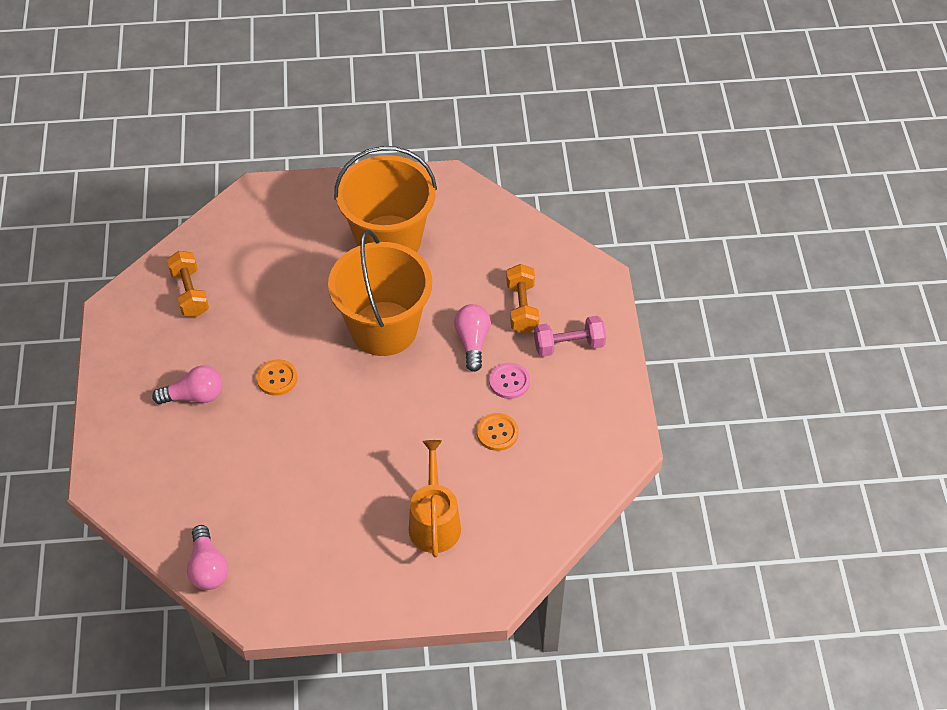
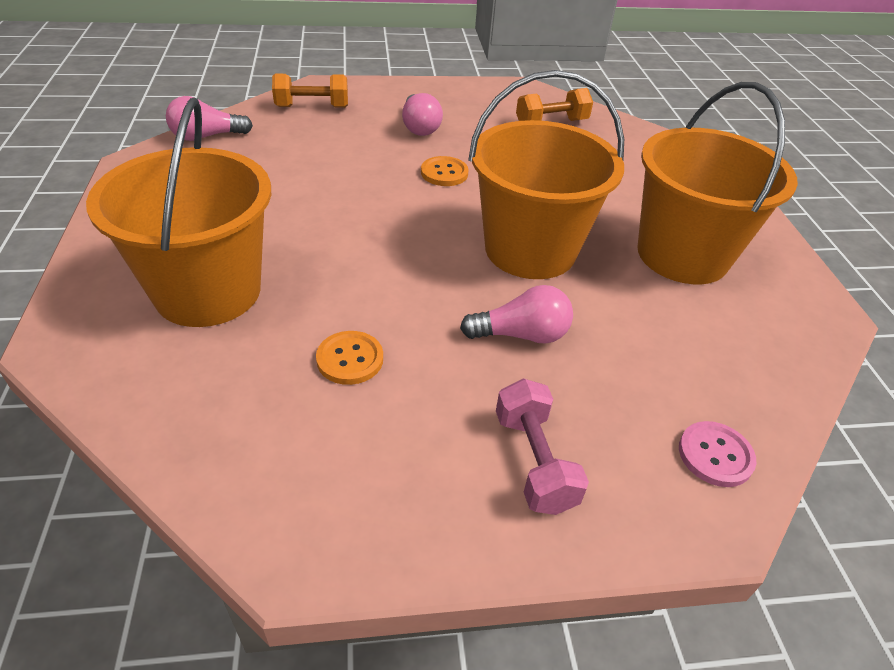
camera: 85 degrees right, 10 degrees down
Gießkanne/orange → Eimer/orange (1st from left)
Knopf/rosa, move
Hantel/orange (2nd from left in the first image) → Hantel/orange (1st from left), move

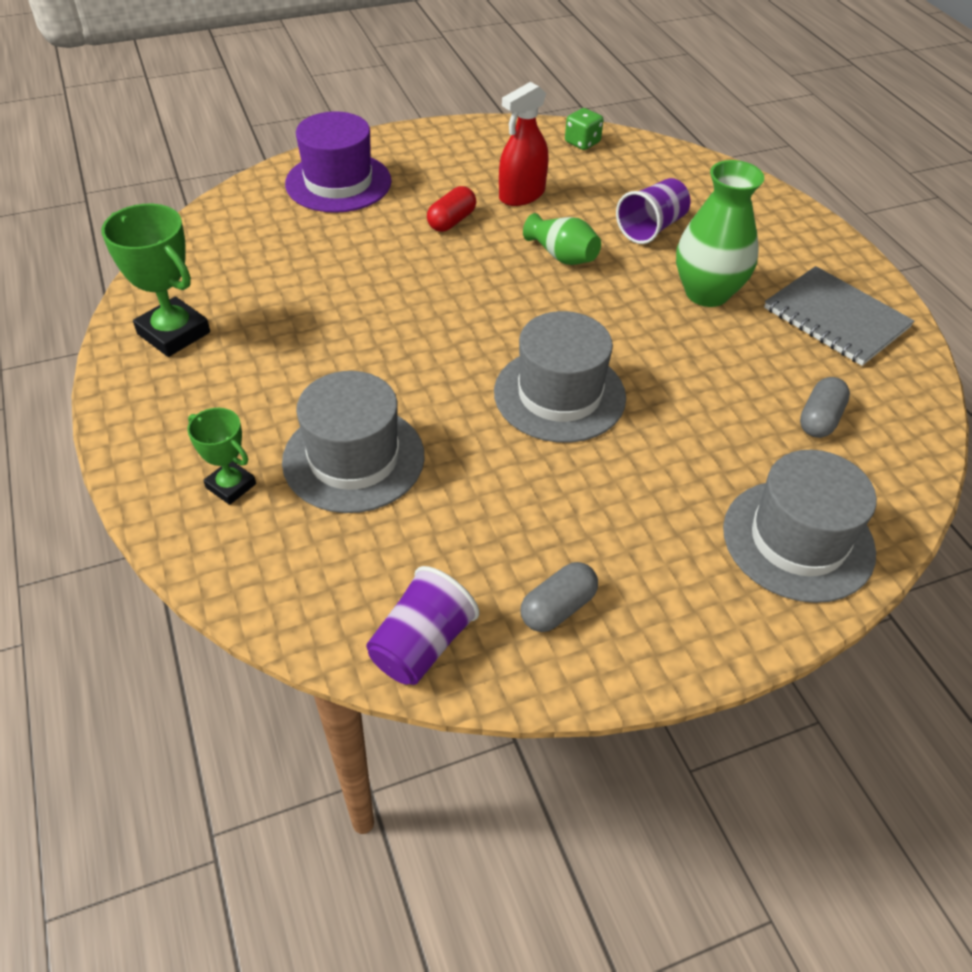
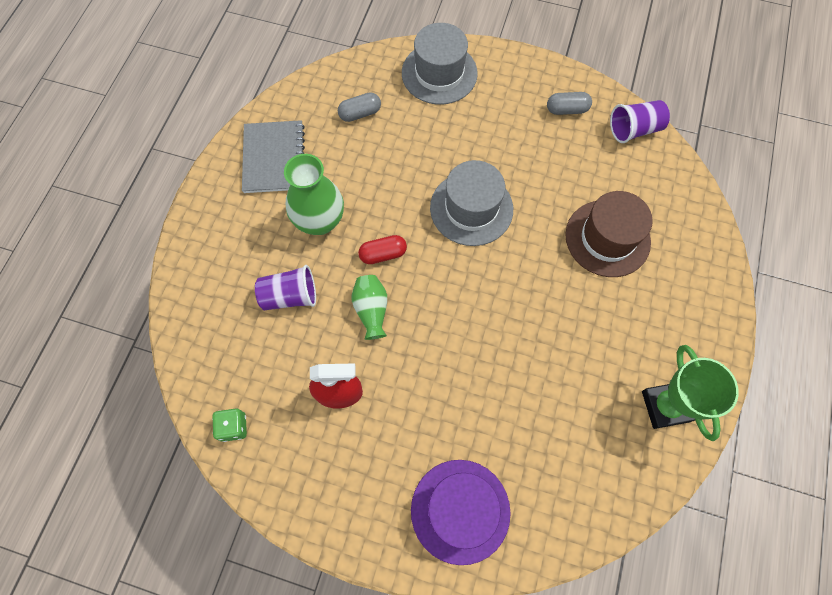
camera: 140 degrees left, 20 degrees up
Pokal/grün (2nd from left) → -
Hut/grau (1st from left) → Hut/braun
Kapsel/rot, move

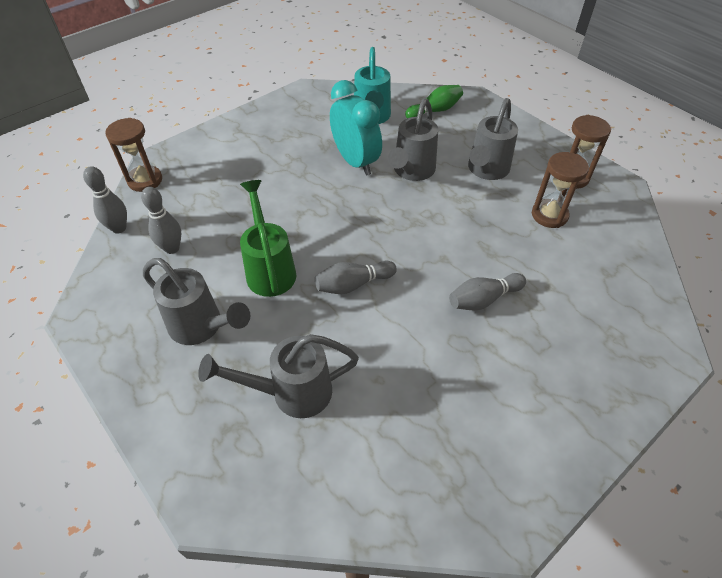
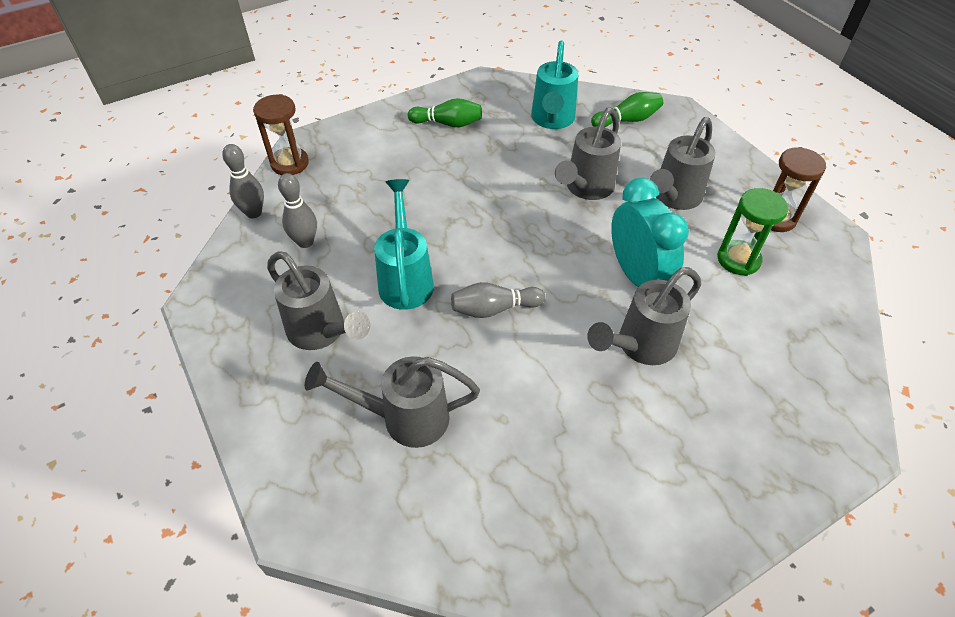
camera: 10 degrees right, 0 degrees up
Gießkanne/grün → Gießkanne/türkis (1st from left)
Wecker/türkis, move
Bowlingkegel/grau (4th from left) → Gießkanne/grau (4th from left)
Sanduhr/braun (2nd from left) → Sanduhr/grün
- → Bowlingkegel/grün (1st from left)

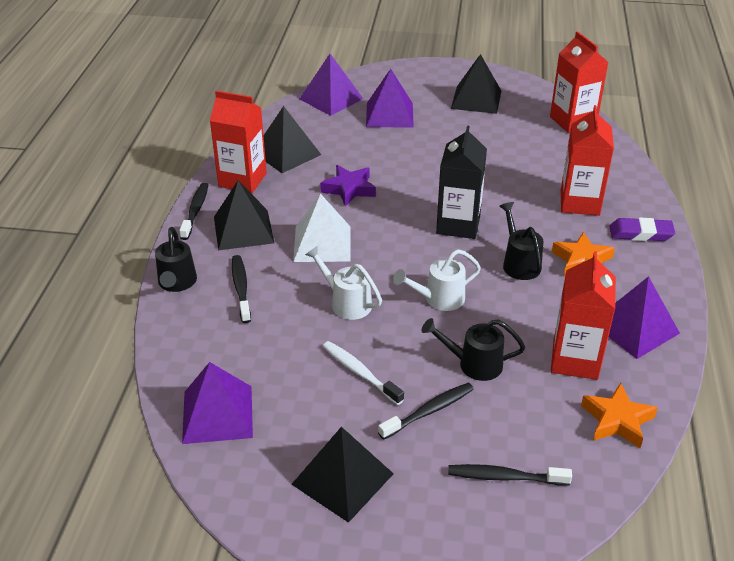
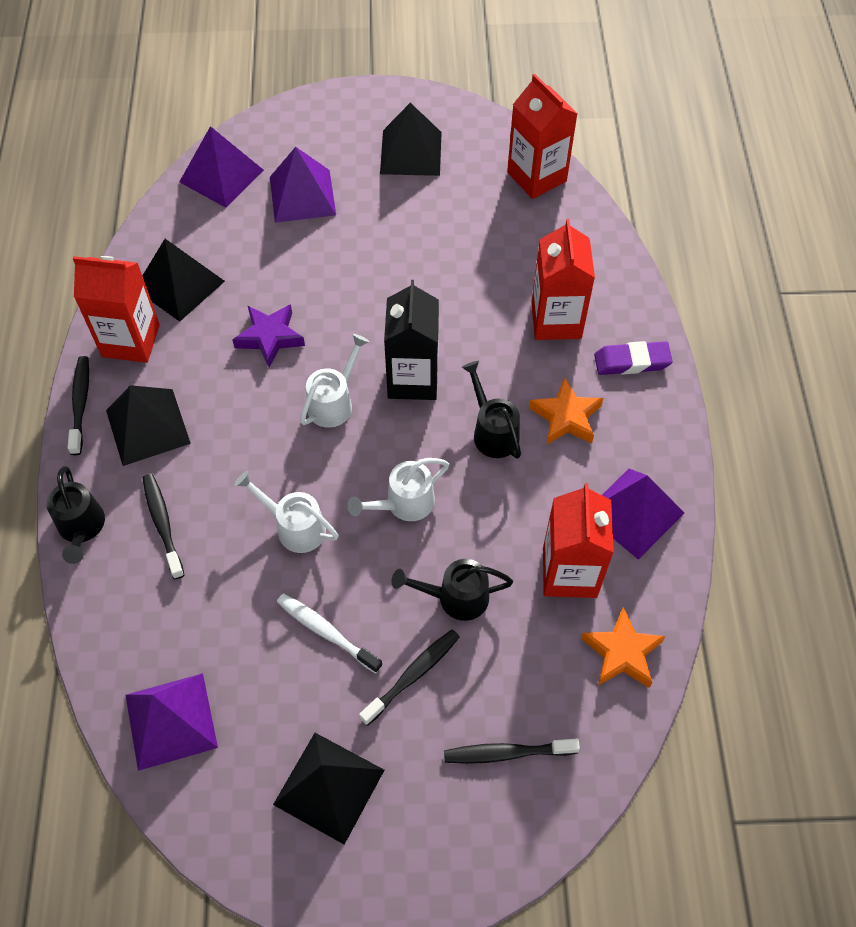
camera: 10 degrees left, 20 degrees up
Pyramide/weiß → -
- → Gießkanne/weiß (2nd from left)

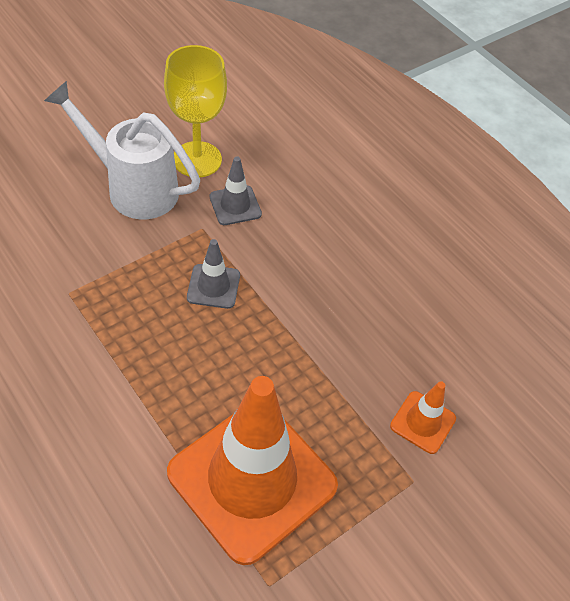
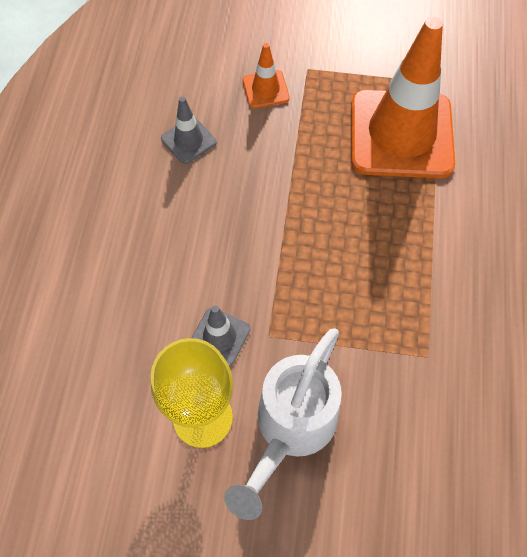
camera: 130 degrees left, 10 degrees up
Gießkanne/weiß, 45 degrees clockwise
Leitkegel/grau (1st from left), move

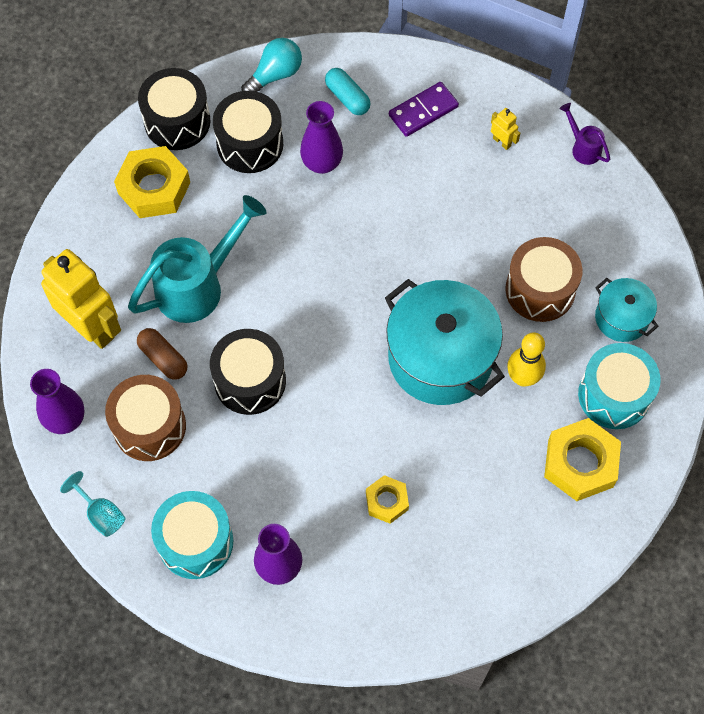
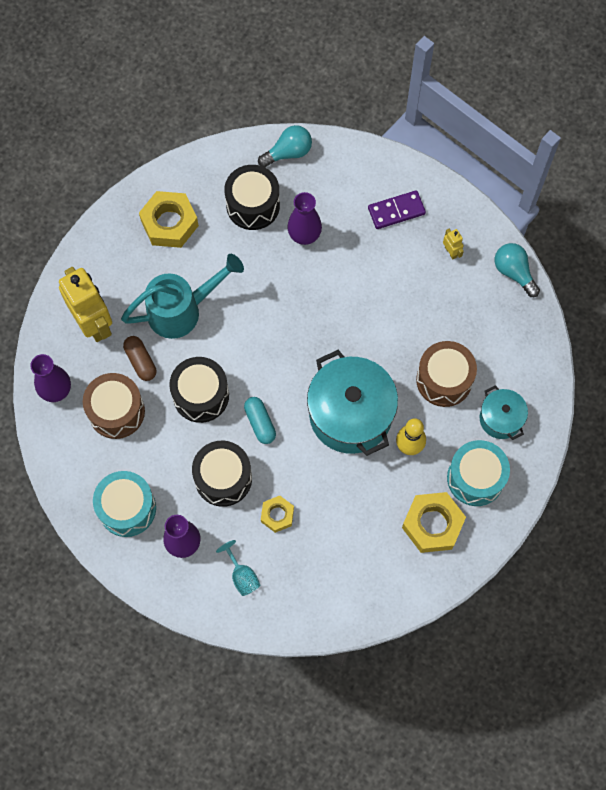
camera: 15 degrees right, 5 degrees up
Kelch/türkis, move
Trommel/schwarz (1st from left in the first image) → Trommel/schwarz (2nd from left), move
Kapsel/türkis, move
Gießkanne/lila → Glühbirne/türkis (2nd from left)

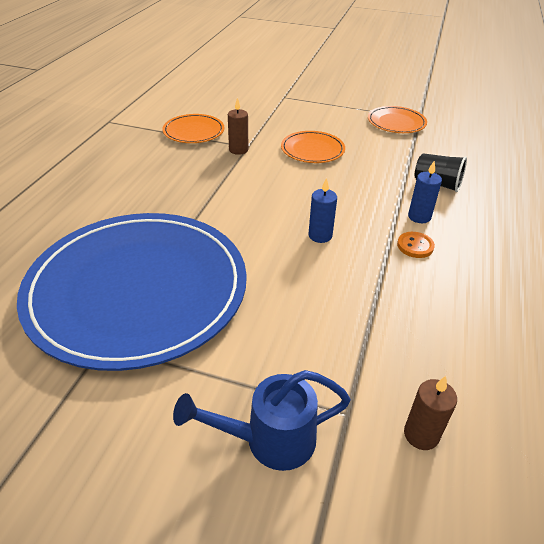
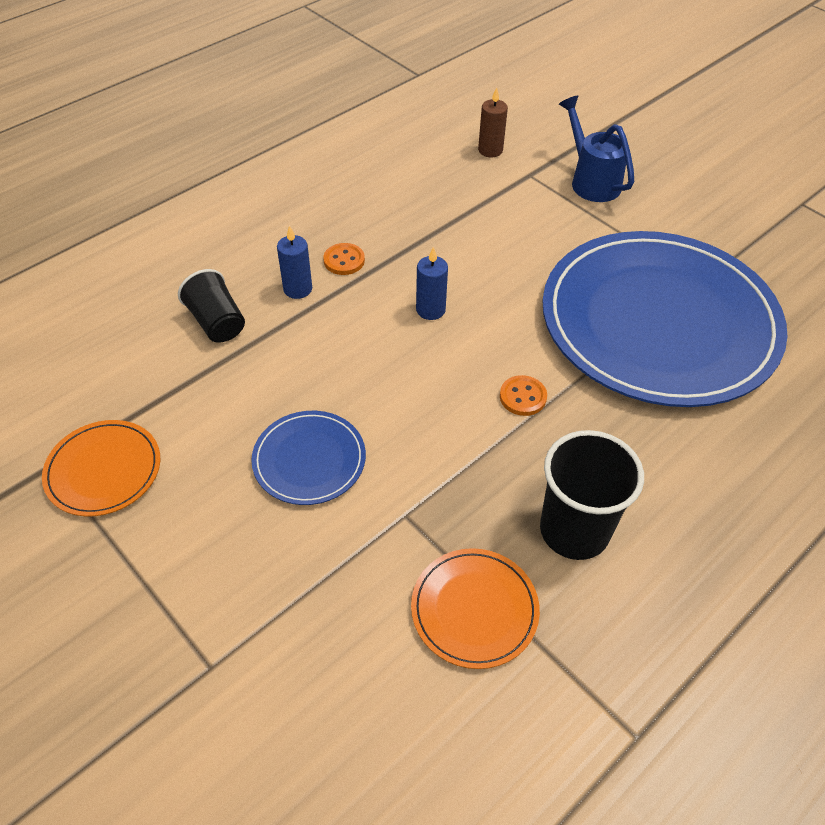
camera: 150 degrees left, 10 degrees up
Gießkanne/blau, 135 degrees counterclockwise
Kerze/braun (1st from left) → -
Teller/orange (2nd from left) → Teller/blau (1st from left)
- → Knopf/orange (2nd from left)
- → Becher/schwarz (2nd from left)

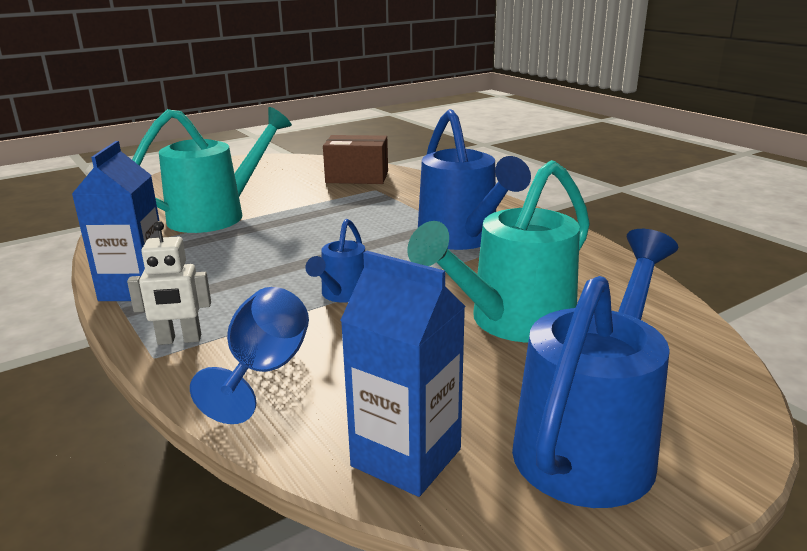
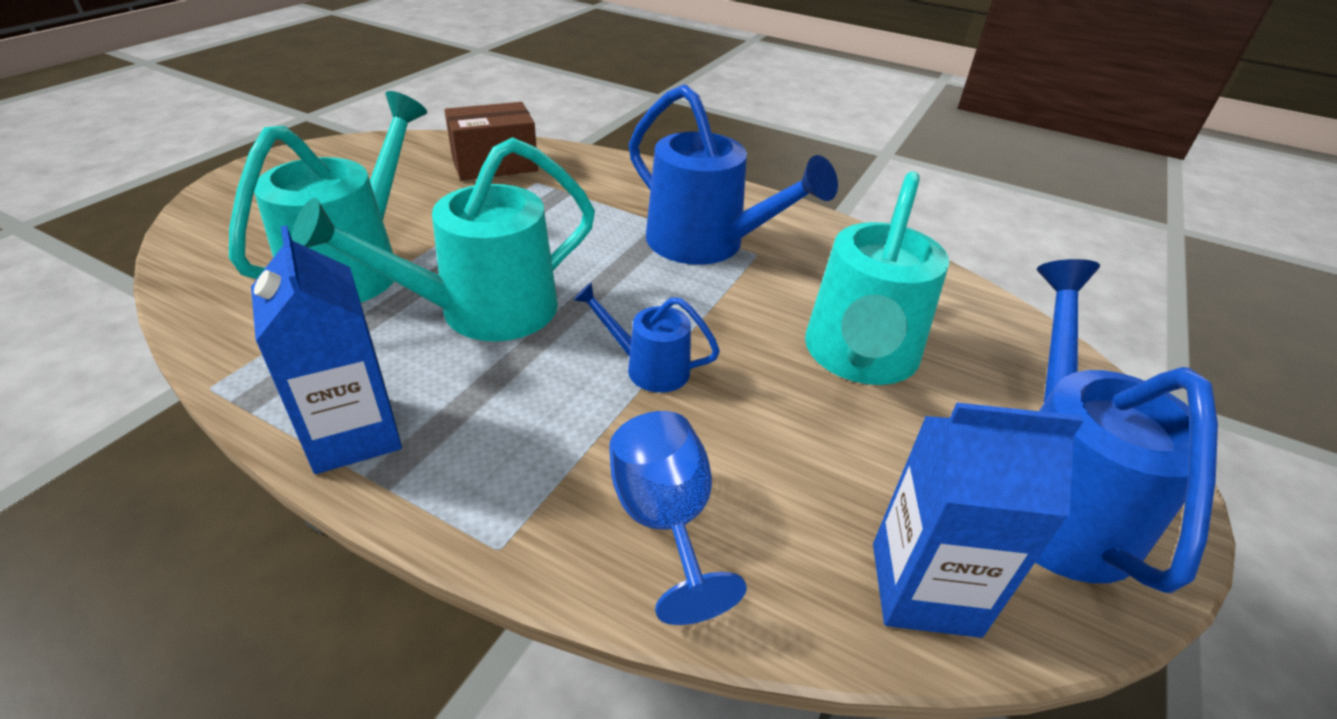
camera: 30 degrees left, 15 degrees up
Roboter/weiß → -
Gießkanne/blau (1st from left), 120 degrees clockwise
- → Gießkanne/türkis (2nd from left)

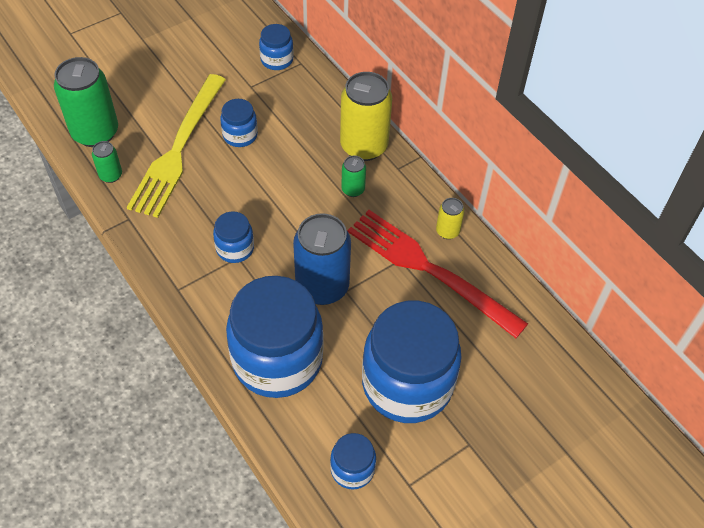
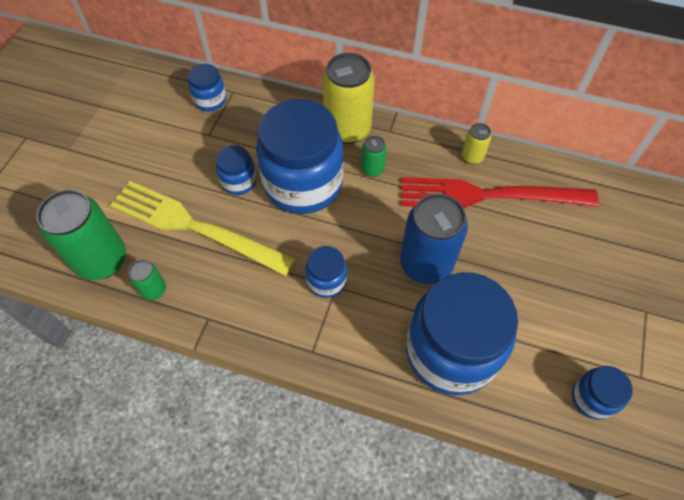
camera: 35 degrees left, 5 degrees up
Gabel/gelb, 135 degrees clockwise
Einmachglas/blau (6th from left in the first image) → Einmachglas/blau (3rd from left), move

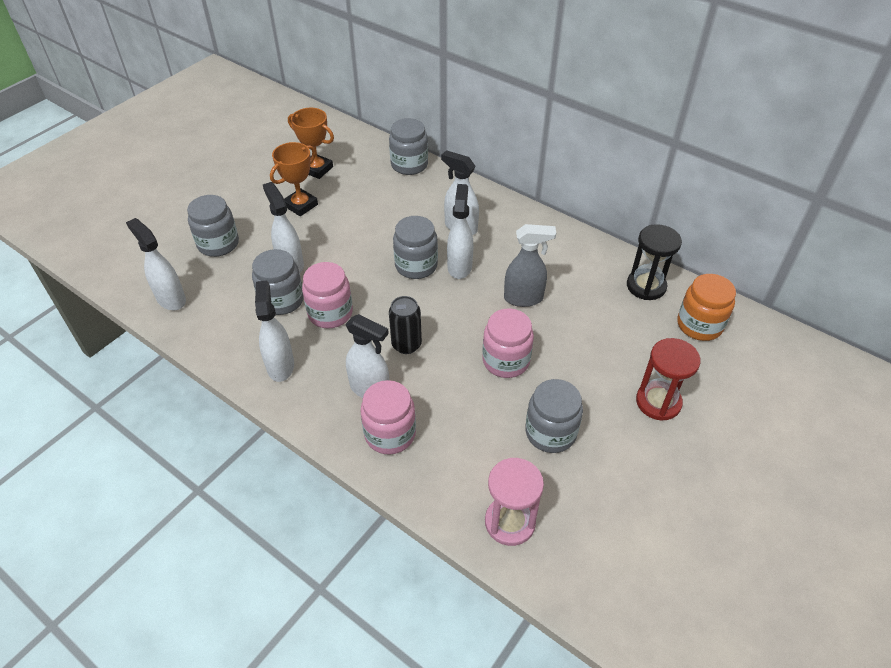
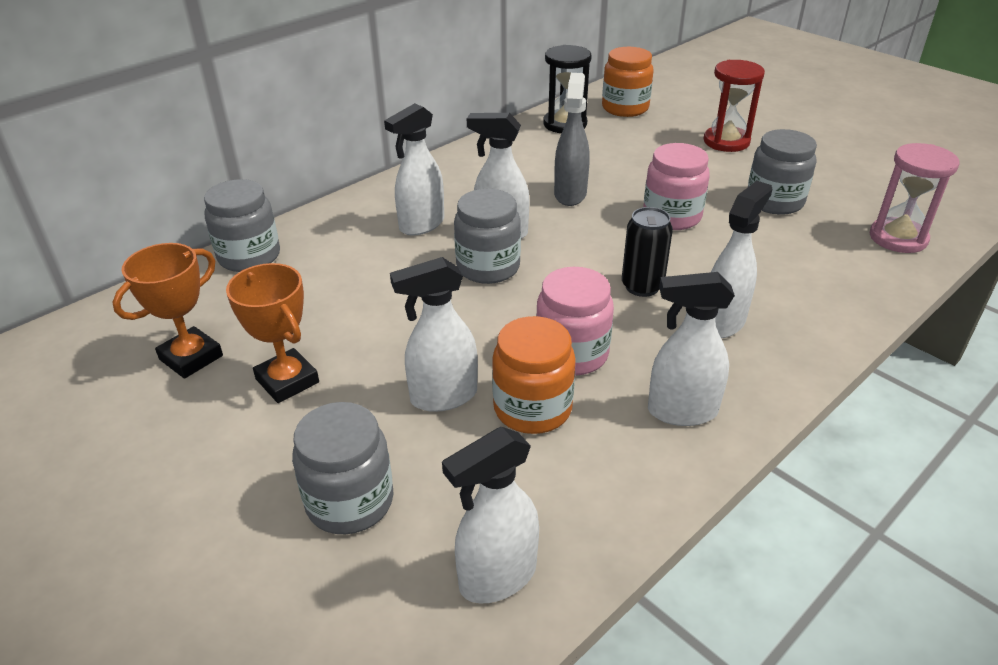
camera: 80 degrees left, 10 degrees down
Einmachglas/grau (2nd from left) → Einmachglas/orange (1st from left)
Einmachglas/rosa (2nd from left) → -

